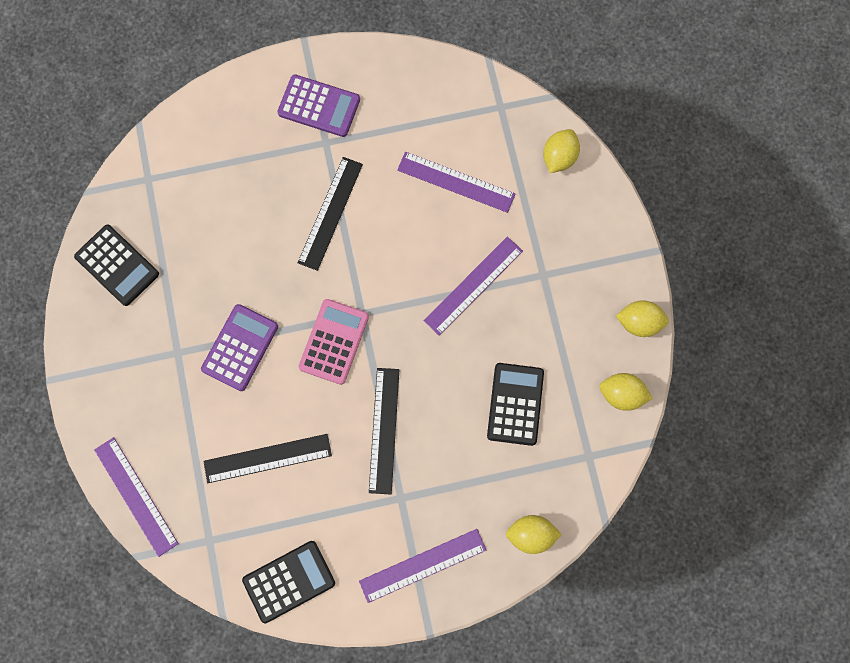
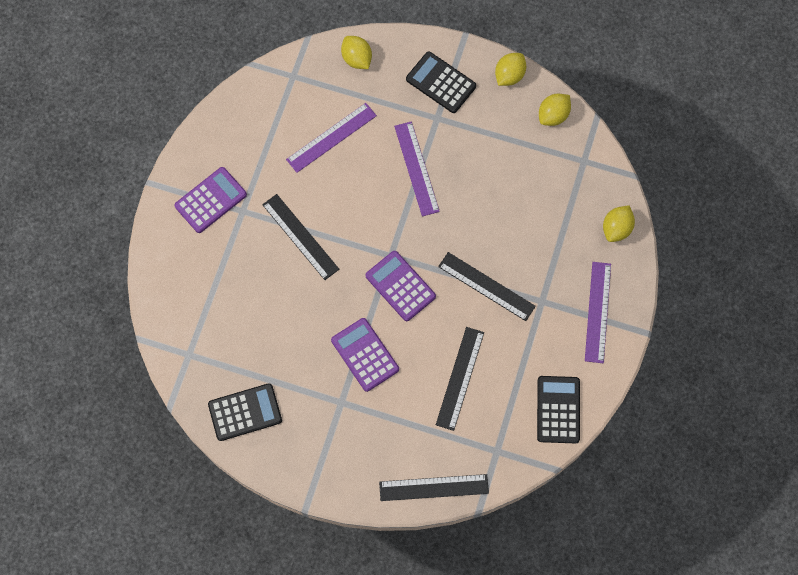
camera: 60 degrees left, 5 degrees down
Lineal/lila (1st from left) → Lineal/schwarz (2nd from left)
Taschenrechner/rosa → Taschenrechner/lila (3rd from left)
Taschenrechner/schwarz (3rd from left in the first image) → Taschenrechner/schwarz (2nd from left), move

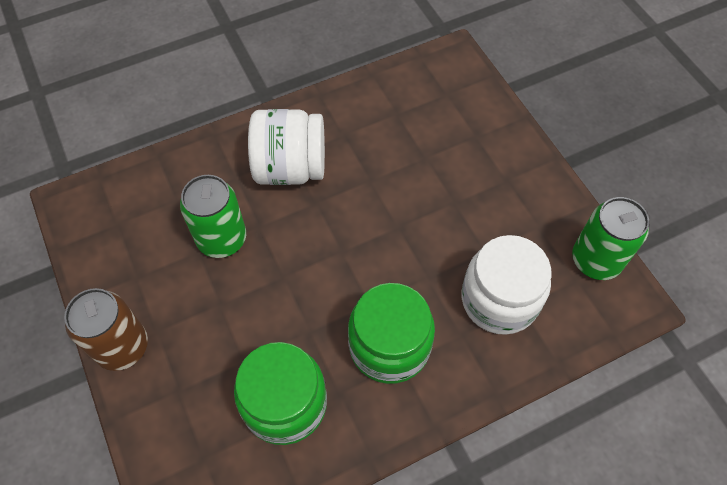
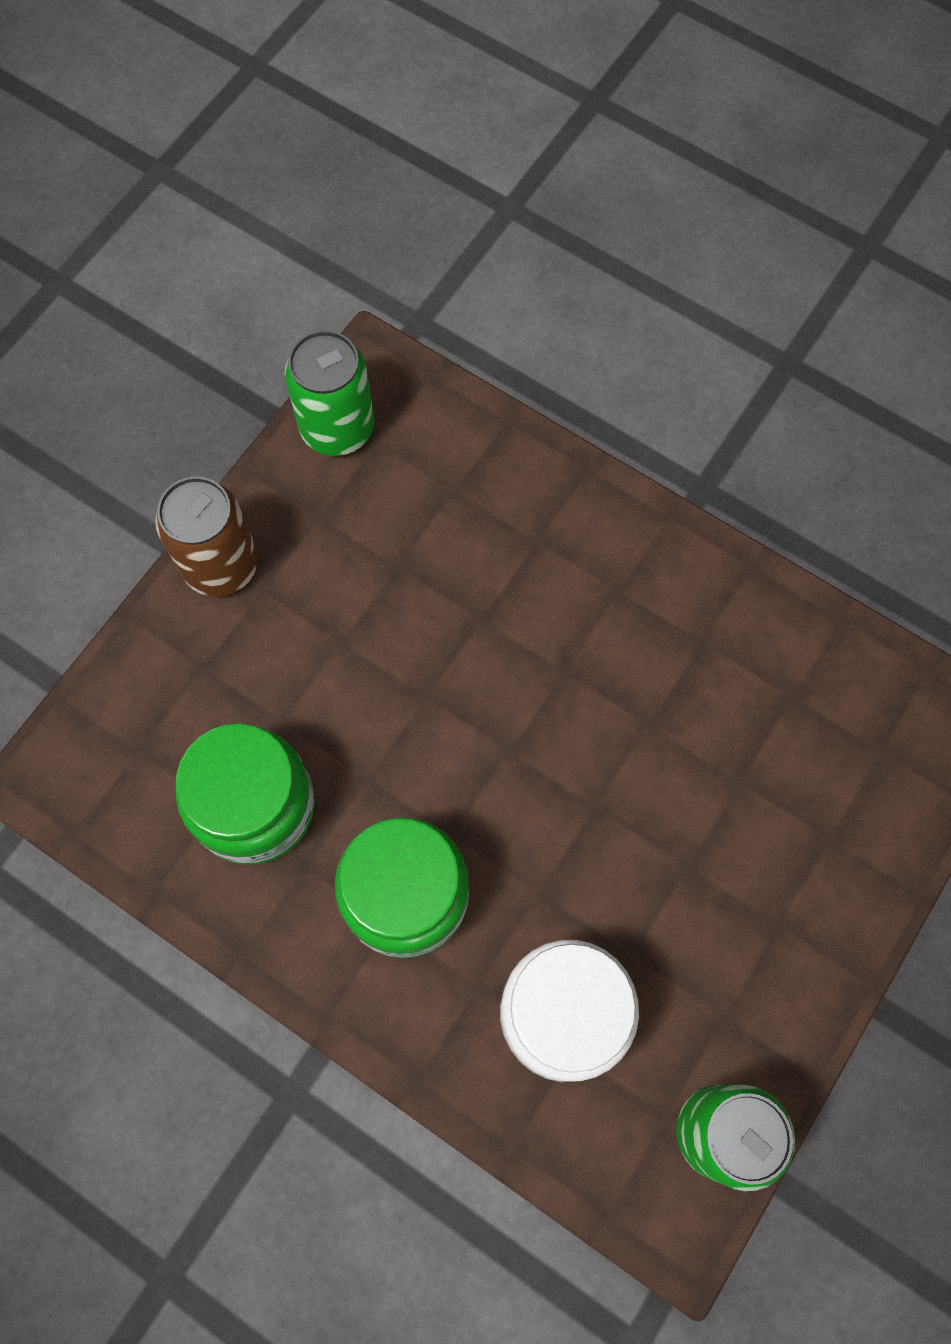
camera: 60 degrees right, 10 degrees up
Dose/grün (1st from left), move
Einmachglas/weiß (1st from left) → -

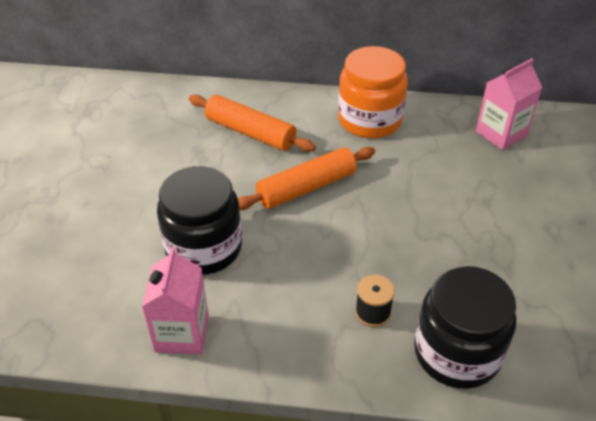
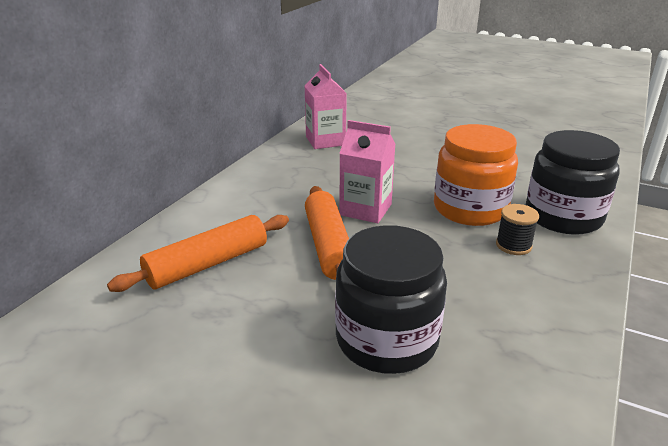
camera: 70 degrees left, 15 degrees down
Getränkekarton/rosa (1st from left in the first image) → Getränkekarton/rosa (2nd from left), move
Einmachglas/orange, move

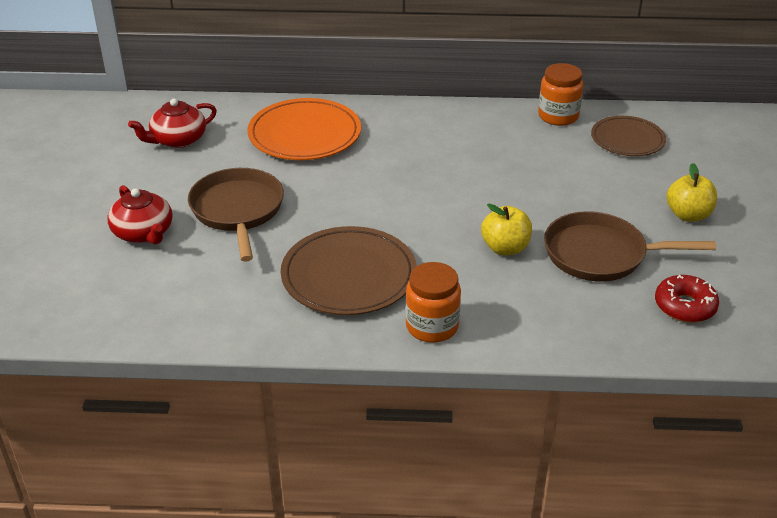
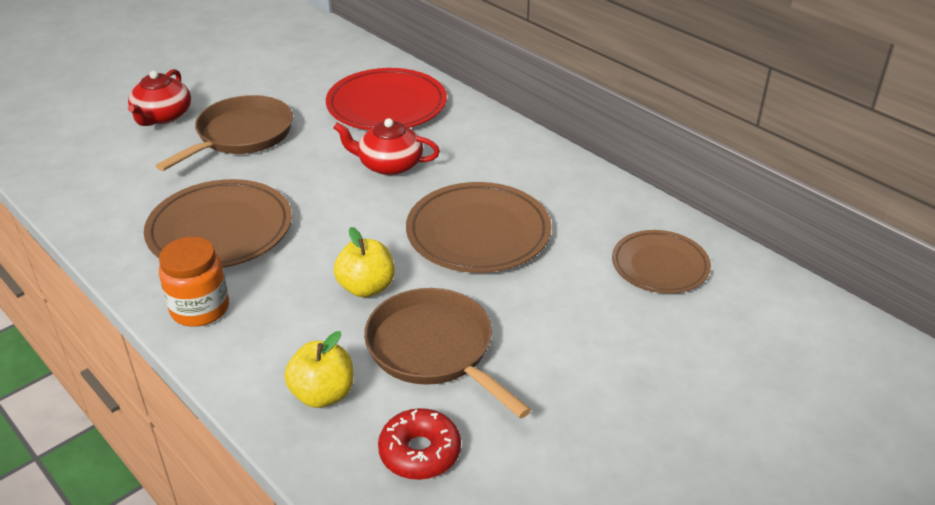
camera: 45 degrees right, 0 degrees up
Teekanne/rot (2nd from left), move
Teller/orange → Teller/rot
Einmachglas/orange (2nd from left) → -
Apfel/gelb (2nd from left in the first image) → Apfel/gelb (1st from left), move
- → Teller/braun (2nd from left)

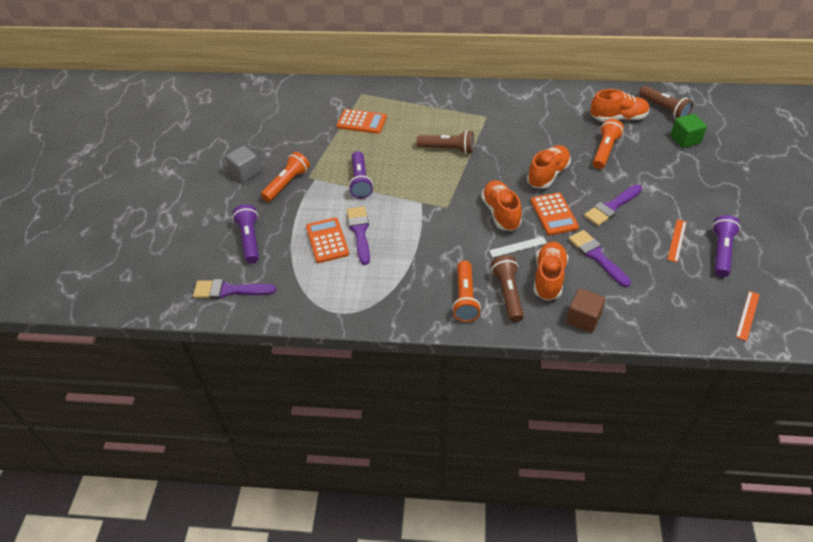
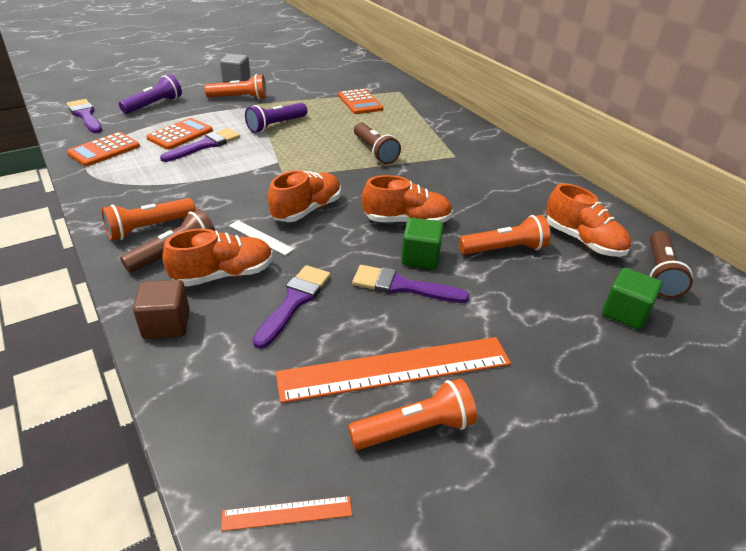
camera: 50 degrees right, 10 degrees down
Taschenrechner/orange (3rd from left in the first image) → Taschenrechner/orange (1st from left), move
Lineal/orange (1st from left in the first image) → Lineal/orange (2nd from left), x2.31
Taschenlampe/lila (3rd from left) → Taschenlampe/orange (3rd from left)
- → Kubus/grün (1st from left)

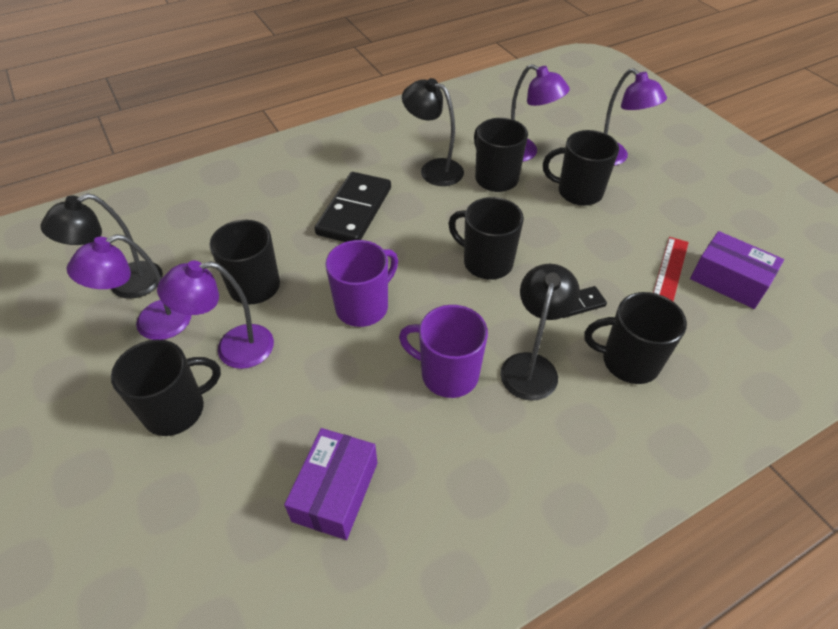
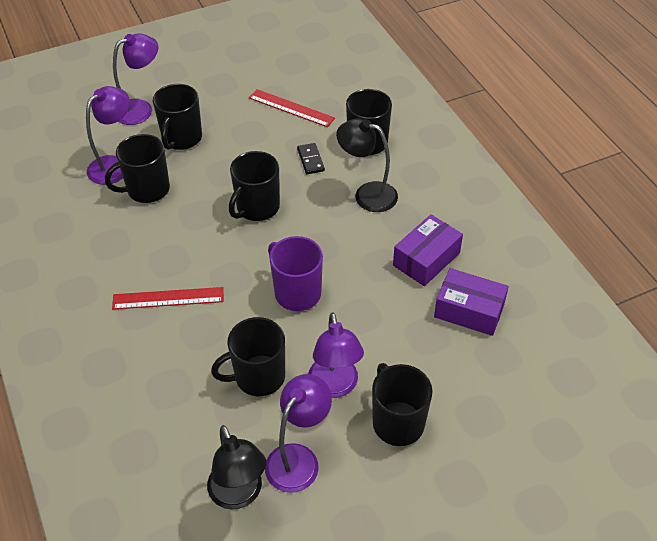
camera: 85 degrees left, 0 degrees up
Lampe/lila (1st from left in the first image) → Lampe/lila (3rd from left), 120 degrees counterclockwise
Dominostein/schwarz (1st from left) → Lineal/rot (1st from left)
Tasse/lila (2nd from left) → -
Lampe/schwarz (2nd from left) → -
Schachtel/lila (2nd from left in the first image) → Schachtel/lila (1st from left), move

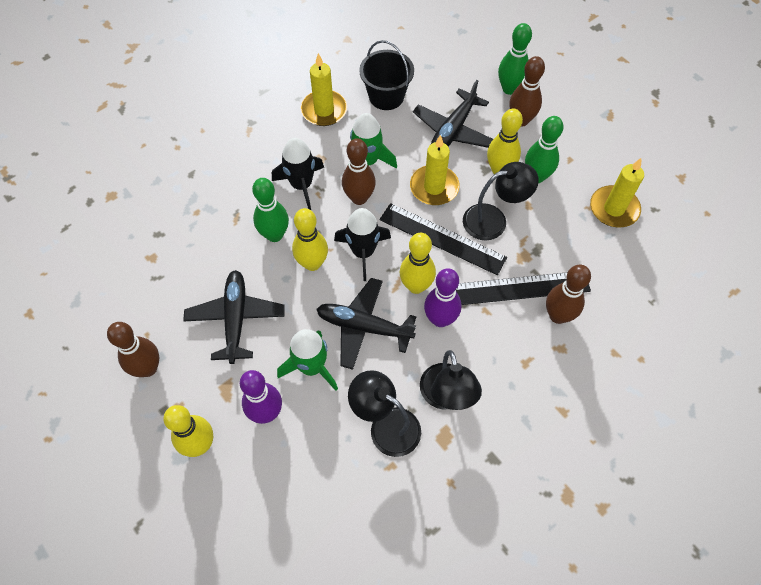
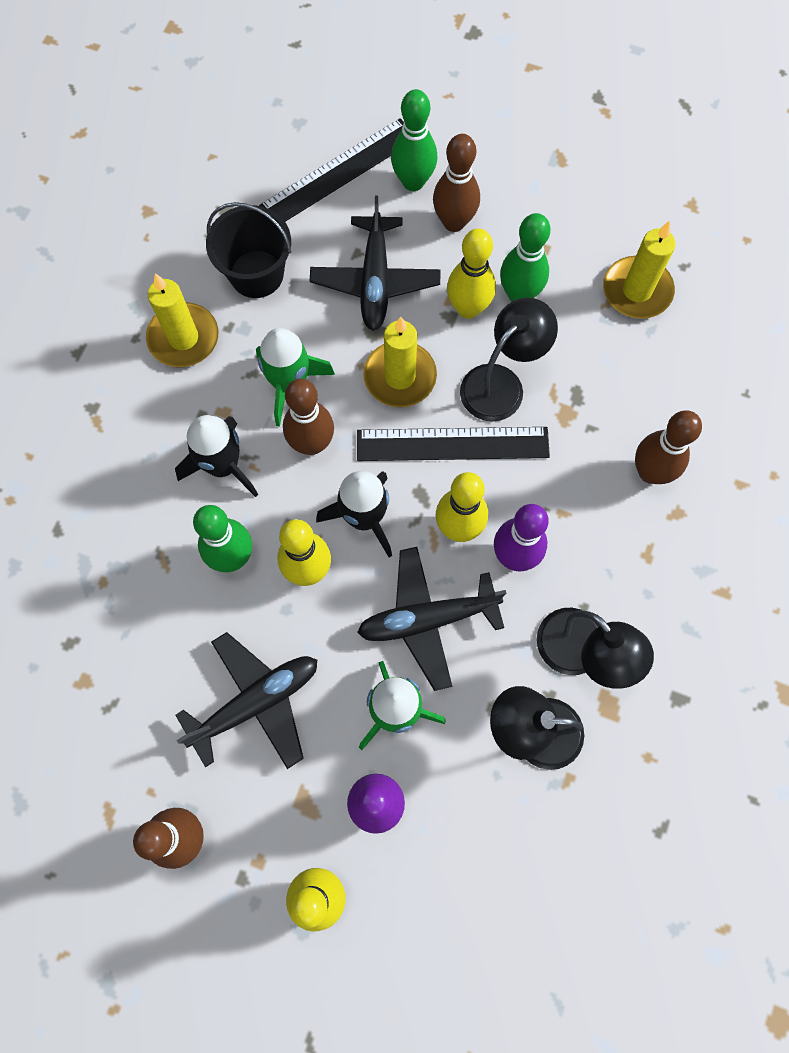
camera: 30 degrees left, 10 degrees up
Flugzeug/schwarz (1st from left), 90 degrees clockwise
Lineal/schwarz (2nd from left in the first image) → Lineal/schwarz (1st from left), move

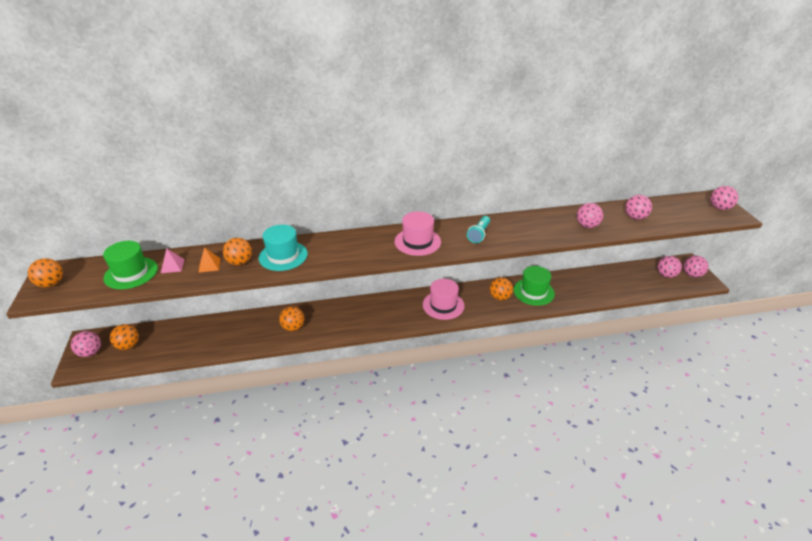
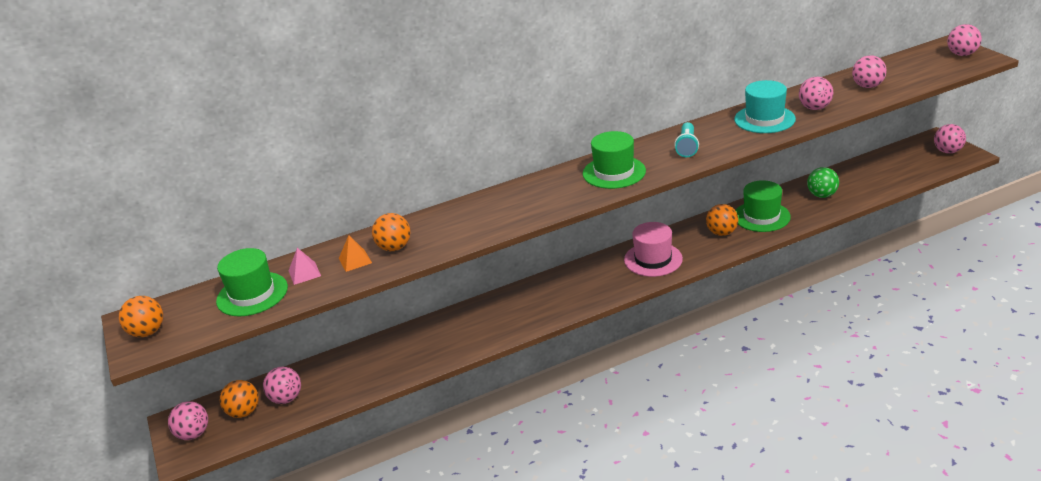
camera: 10 degrees left, 5 degrees down
Hut/türkis, move
Ball/orange (4th from left) → -
Hut/rosa (1st from left) → Hut/grün (2nd from left)
Ball/rosa (4th from left in the first image) → Ball/rosa (2nd from left), move
- → Ball/grün

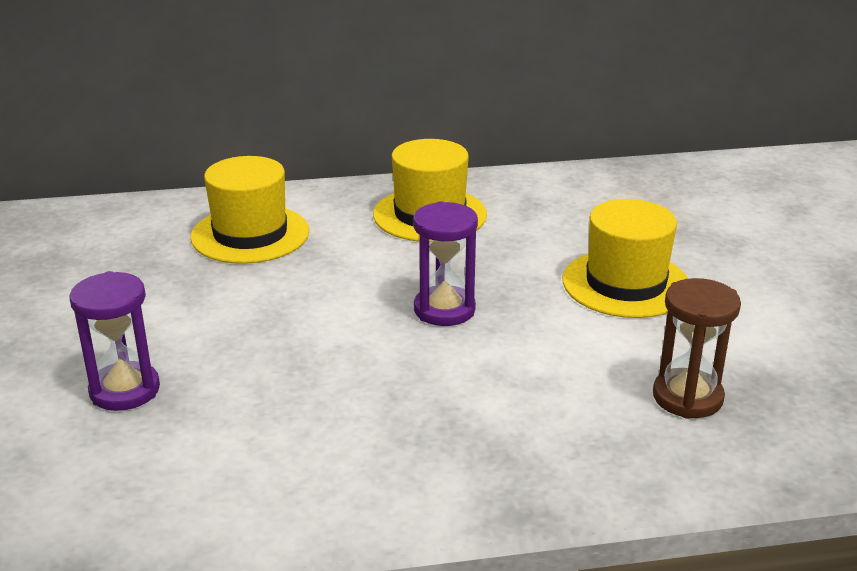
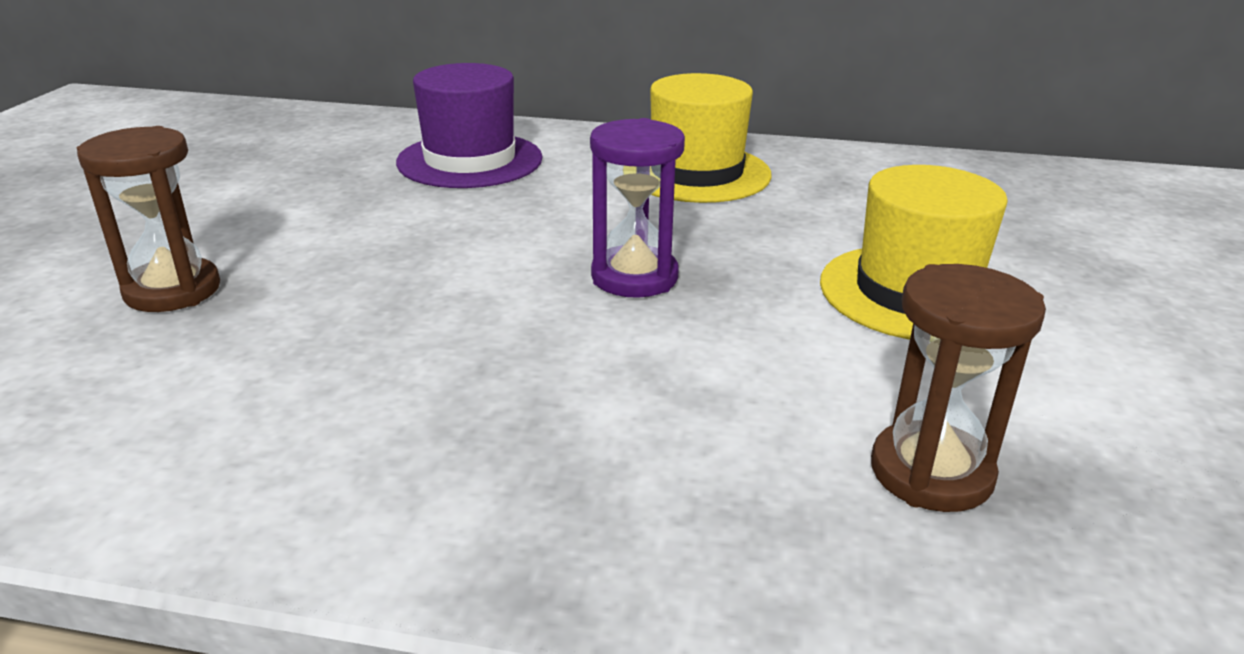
camera: 20 degrees right, 0 degrees up
Sanduhr/lila (1st from left) → Sanduhr/braun (1st from left)
Hut/gelb (1st from left) → Hut/lila

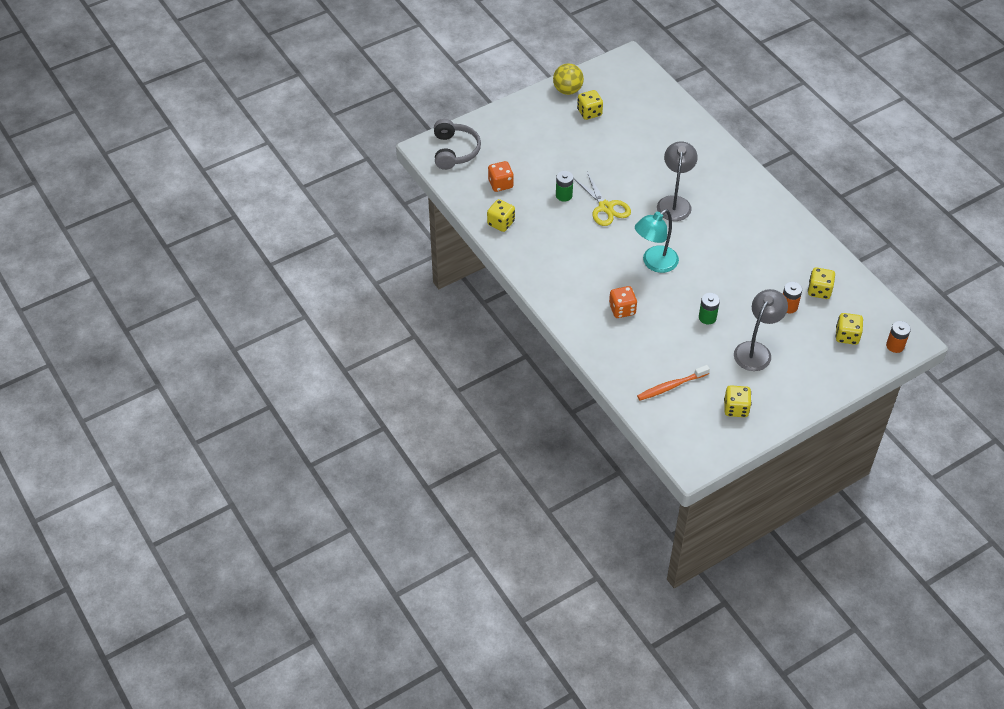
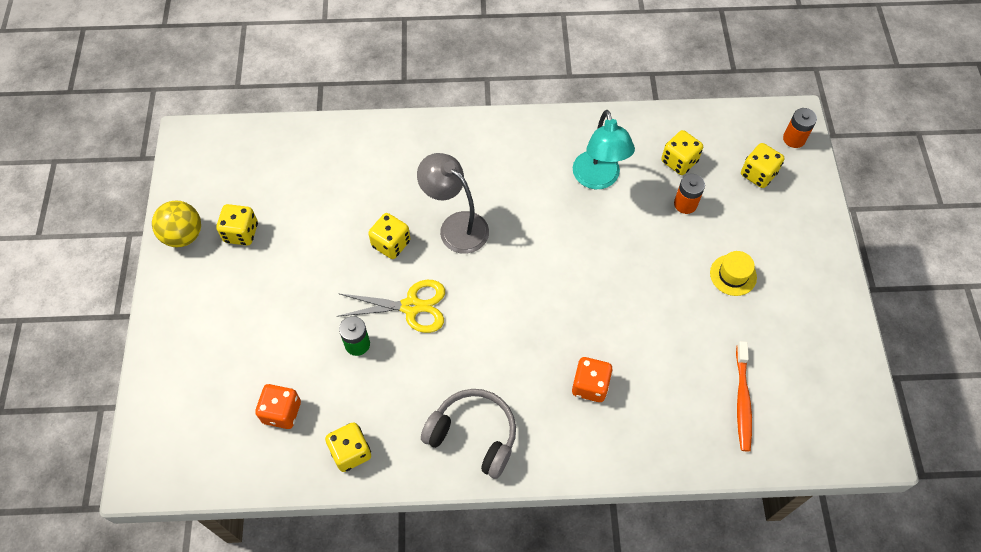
camera: 60 degrees left, 10 degrees up
Kopfhörer/grau, move
Lampe/türkis, move
Batterie/grün (2nd from left) → -
Spielwürfel/gelb (3rd from left), move
Lampe/grau (2nd from left) → Hut/gelb

